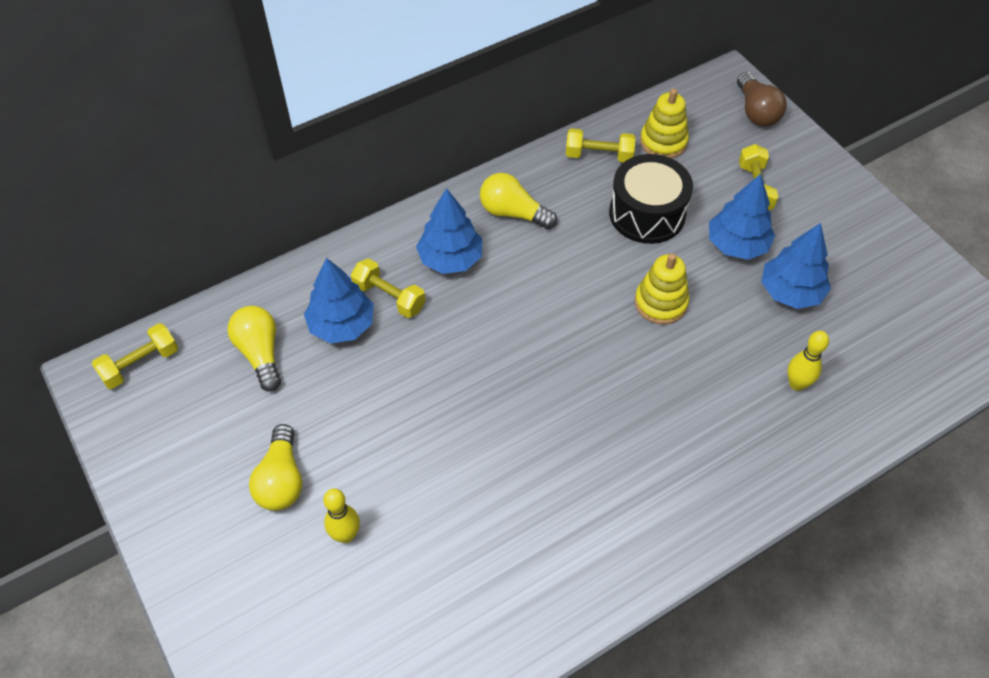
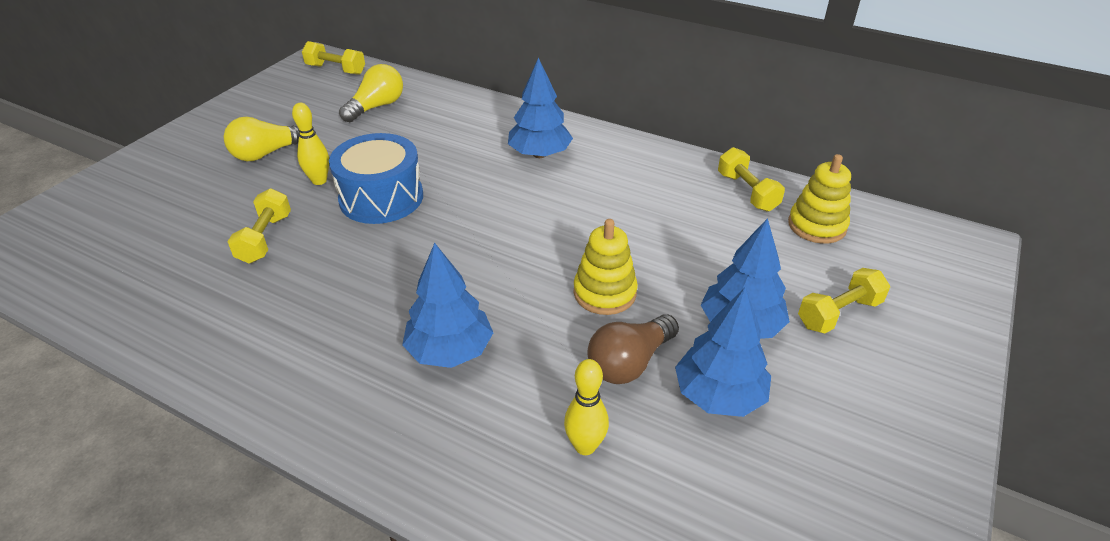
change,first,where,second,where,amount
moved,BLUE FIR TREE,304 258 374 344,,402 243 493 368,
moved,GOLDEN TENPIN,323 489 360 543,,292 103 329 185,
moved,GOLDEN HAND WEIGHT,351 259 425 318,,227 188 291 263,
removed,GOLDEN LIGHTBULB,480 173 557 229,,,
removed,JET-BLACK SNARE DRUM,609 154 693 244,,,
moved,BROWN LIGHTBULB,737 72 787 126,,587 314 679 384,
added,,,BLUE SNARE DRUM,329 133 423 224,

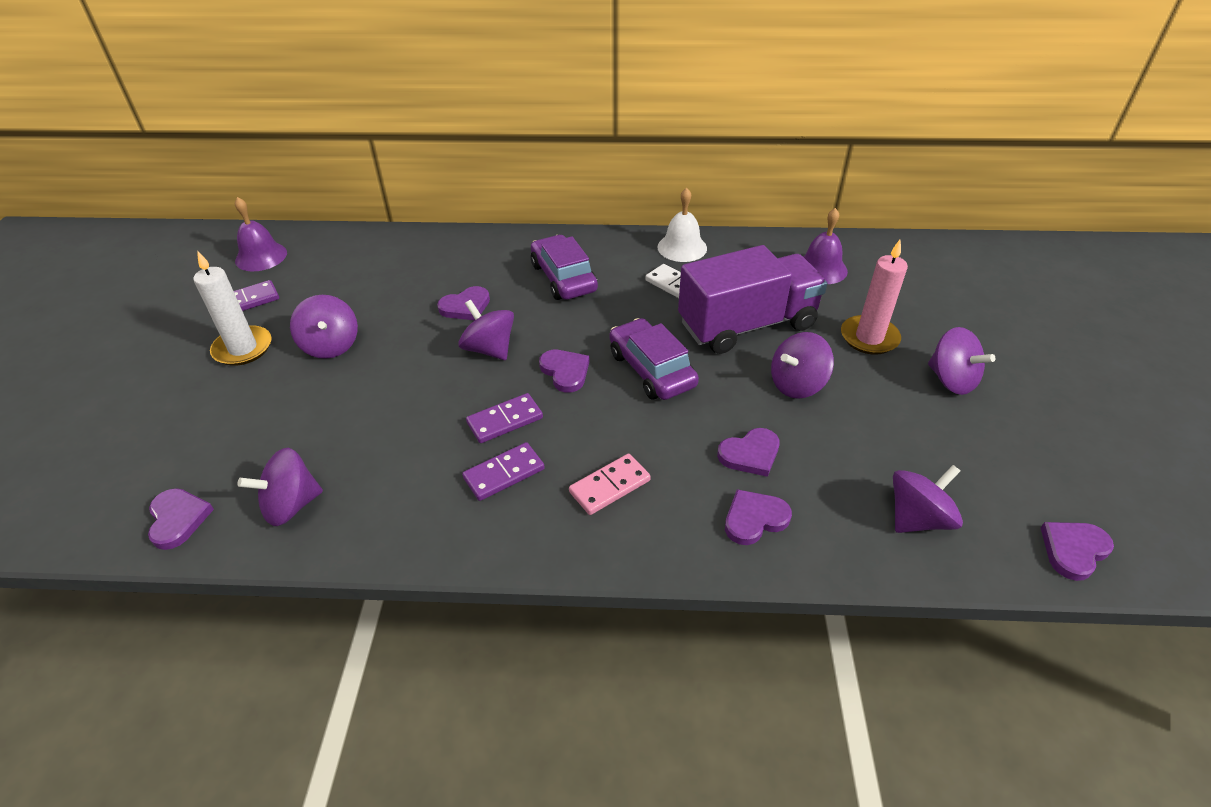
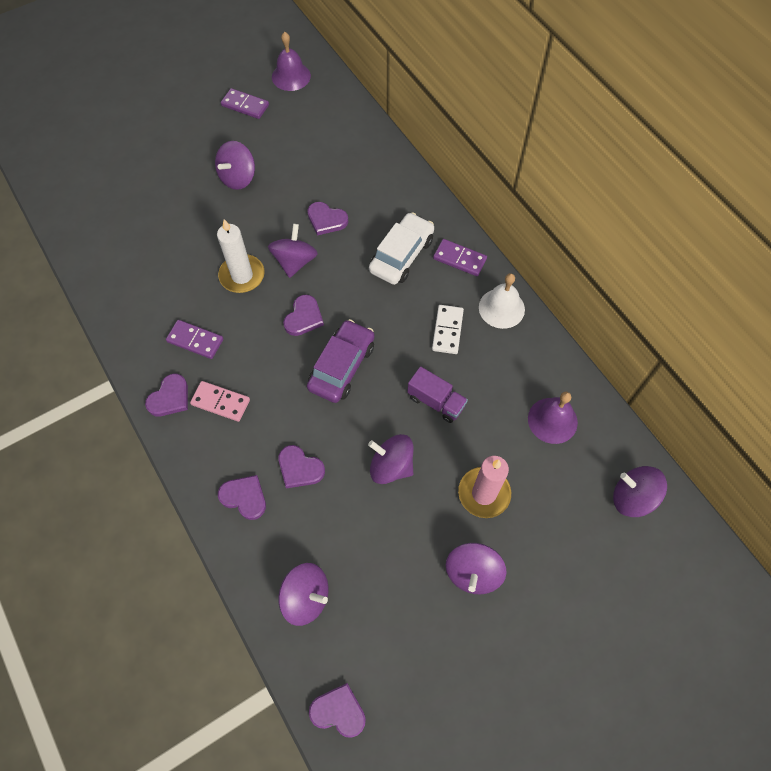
change,first,where,second,where,amount
moved,ROYAL PURPLE HEART,148 488 214 550,,145 374 188 416,
moved,SNOW-WHITE CANDLE,194 251 272 366,,217 219 265 293,
moved,ROYAL PURPLE WHIRLIGIG,237 448 323 526,,613 466 667 517,
moved,ROYAL PURPLE DOMINO PIECE,466 393 543 443,,433 239 487 276,
recoloured,ROYAL PURPLE AUTOMOBILE,531 235 598 300,SNOW-WHITE AUTOMOBILE,369 212 434 285,
resized,ROYAL PURPLE TOY TRUCK,678 245 827 354,,407 366 468 423,x0.48

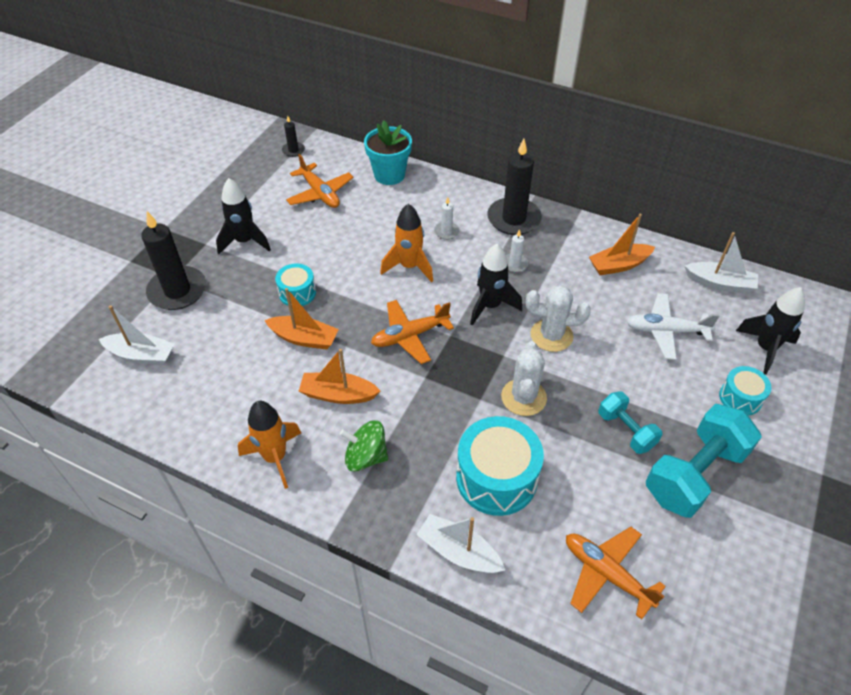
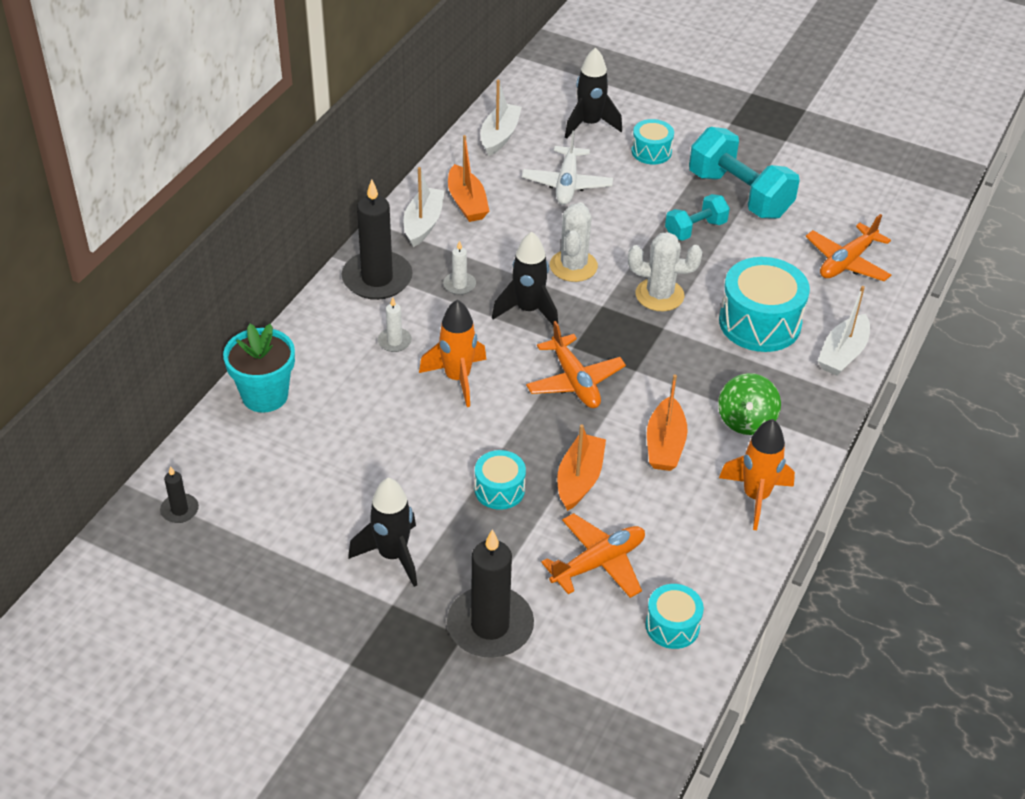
change,first,where,second,where,amount
moved,SNOW-WHITE BOAT,99 305 174 365,,403 167 445 247,
moved,ORANGE-COLOURED PLANE,286 154 353 208,,541 513 645 598,
added,,,TURQUOISE SNARE DRUM,645 584 704 649,

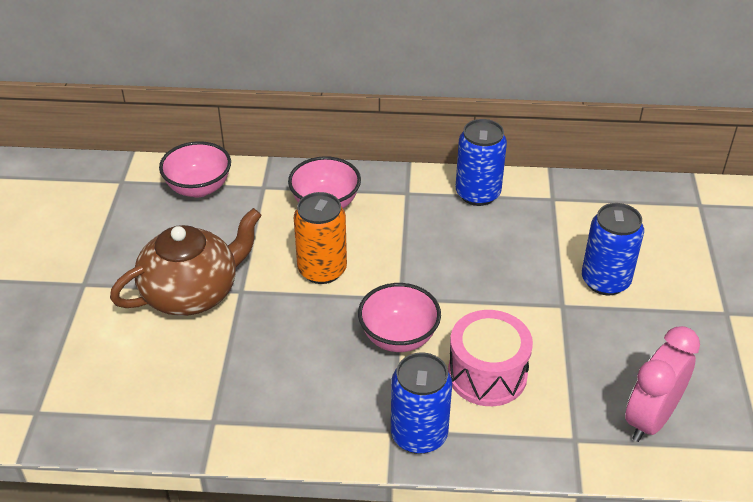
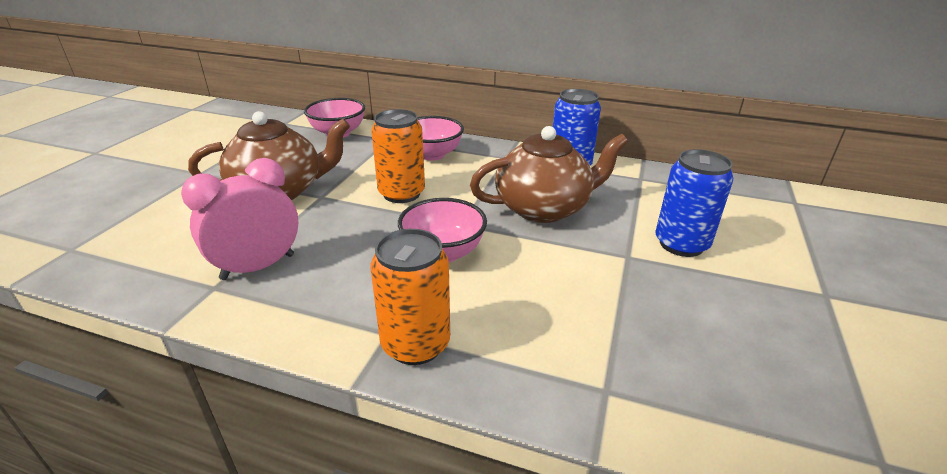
change,first,where,second,where,amount
recoloured,BLUE TIN,391 353 452 454,ORANGE-COLOURED TIN,371 229 450 365,
removed,ROSY SNARE DRUM,448 310 533 406,,,
moved,ROSY CLOCK,625 326 700 442,,181 158 298 280,
added,,,BROWN TEA POT,470 126 628 223,

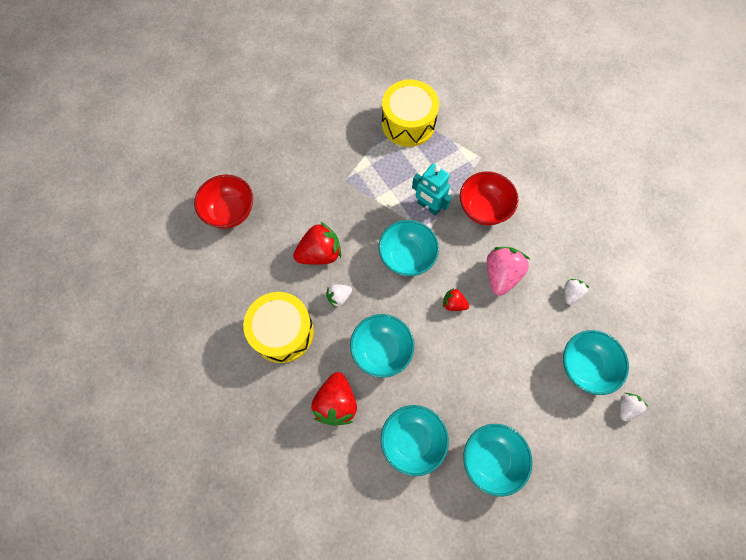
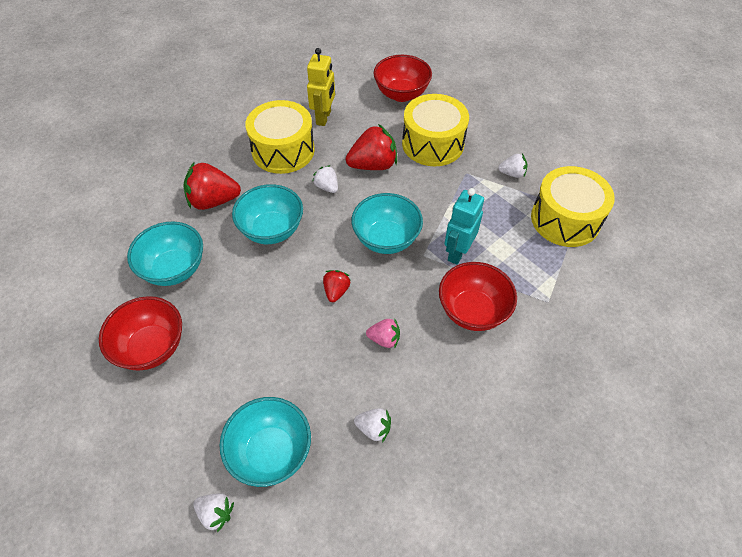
change,first,where,second,where,amount
turned,CRIMSON BERRY,293 222 341 265,,346 124 397 170,75 degrees counterclockwise
recoloured,TURQUOISE BOWL,463 424 533 497,CRIMSON BOWL,99 296 182 371,
resized,ROSY BERRY,487 247 530 296,,366 318 400 348,x0.54
added,,,GOLDEN ROBOT FIGURE,307 48 335 126,
added,,,GOLDEN SNARE DRUM,402 94 469 166,
added,,,SNOW-WHITE BERRY,498 154 527 178,

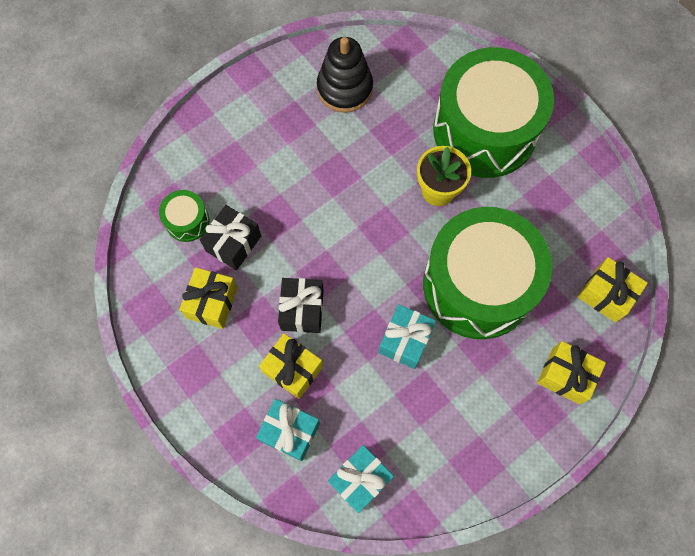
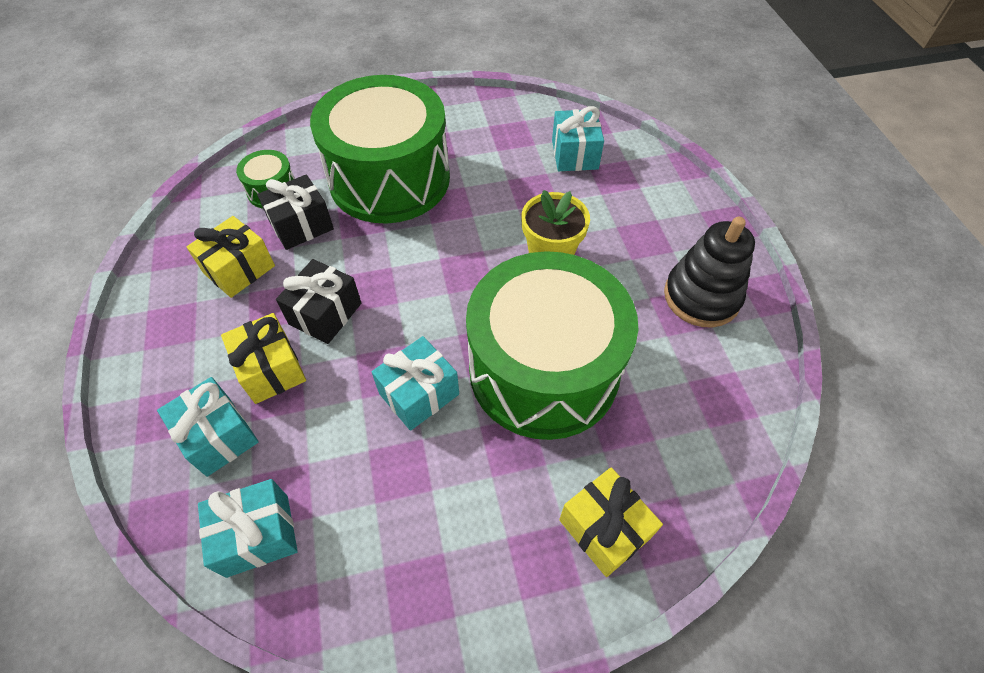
change,first,where,second,where,amount
moved,JET-BLACK STACKING TOY,317 37 373 113,,664 217 755 327,
moved,EMERALD SNARE DRUM,433 47 554 178,,310 75 450 224,
removed,GOLDEN WRAPPED GIFT,578 257 648 322,,,
added,,,TURQUOISE WRAPPED GIFT,552 106 604 171,

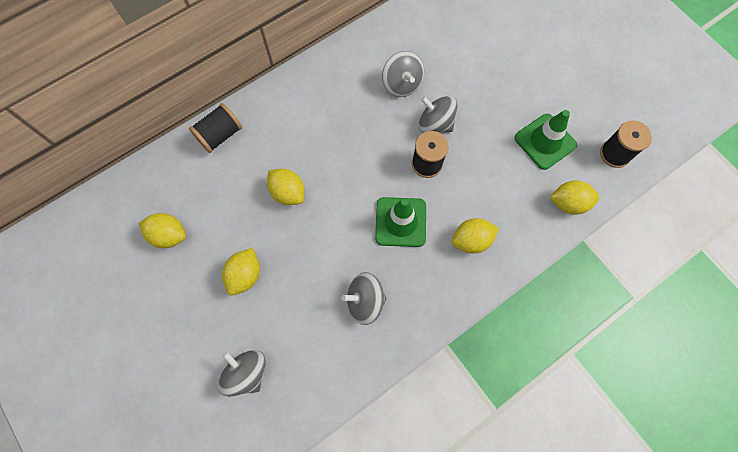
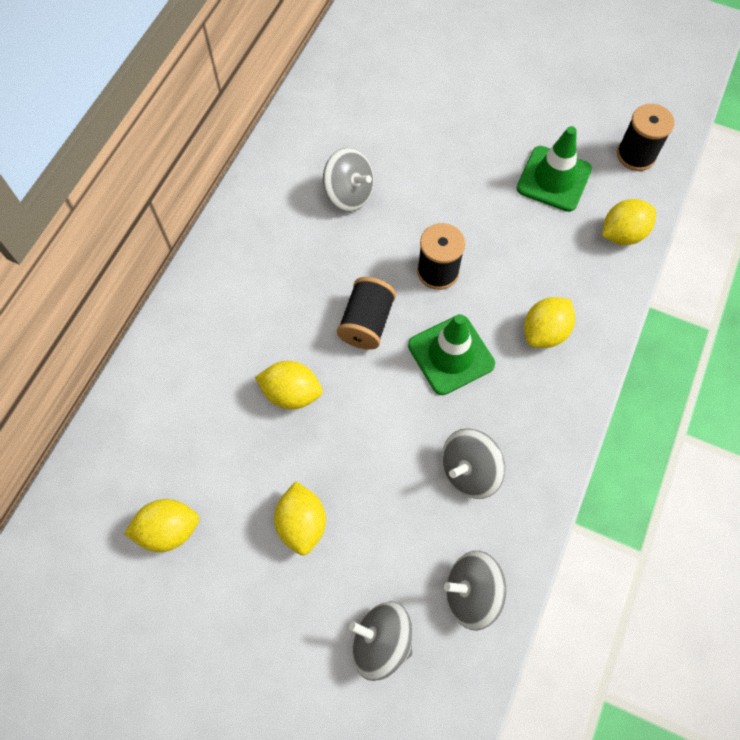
change,first,where,second,where,amount
moved,JET-BLACK BOBBIN,189 103 242 153,,337 277 396 350,
moved,ASH-GREY WHIRLIGIG,419 96 458 133,,444 551 506 631,

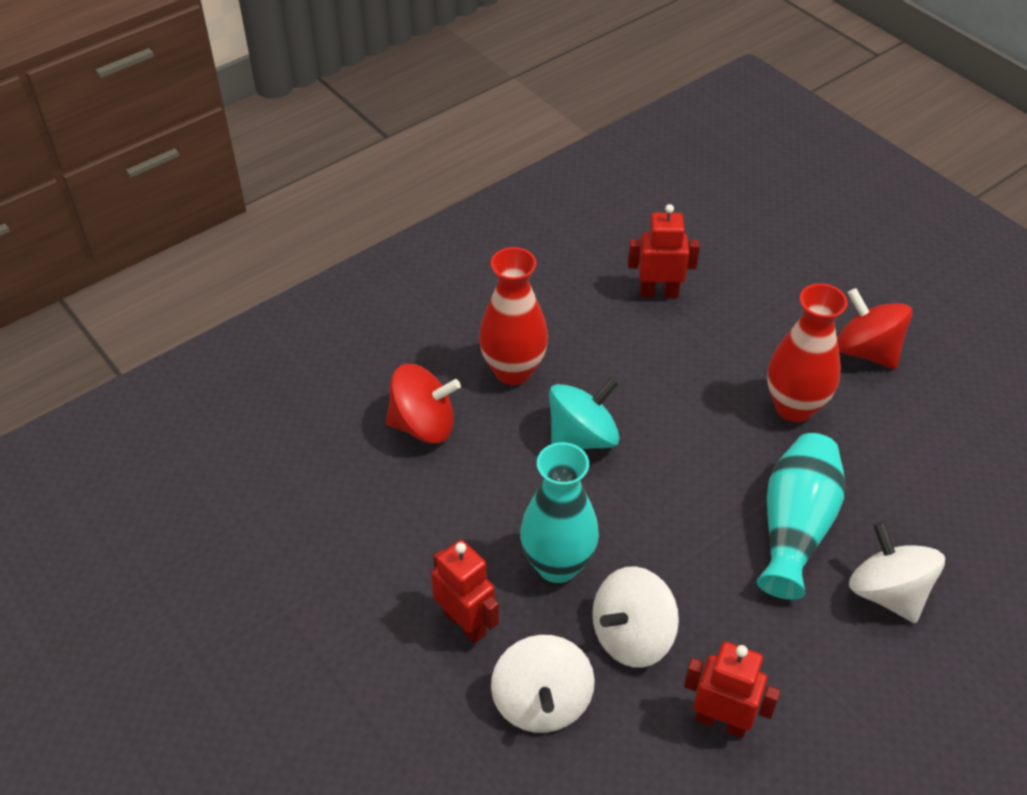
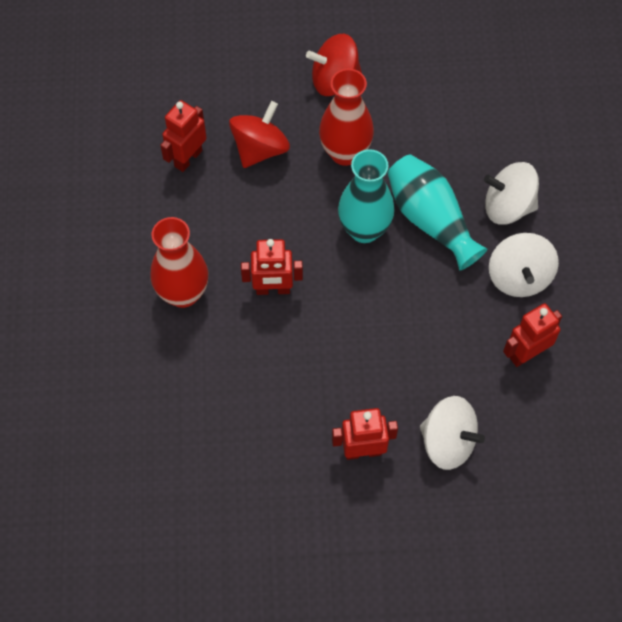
change,first,where,second,where,amount
moved,CRIMSON WHIRLIGIG,386 364 461 443,,229 101 290 168,
moved,TURQUOISE FLOWER VASE,520 442 599 583,,338 149 395 243,
replaced,TURQUOISE WHIRLIGIG,549 377 620 449,CRIMSON ROBOT FIGURE,241 239 303 295,
moved,SNOW-WHITE WHIRLIGIG,592 566 679 668,,489 233 559 297,

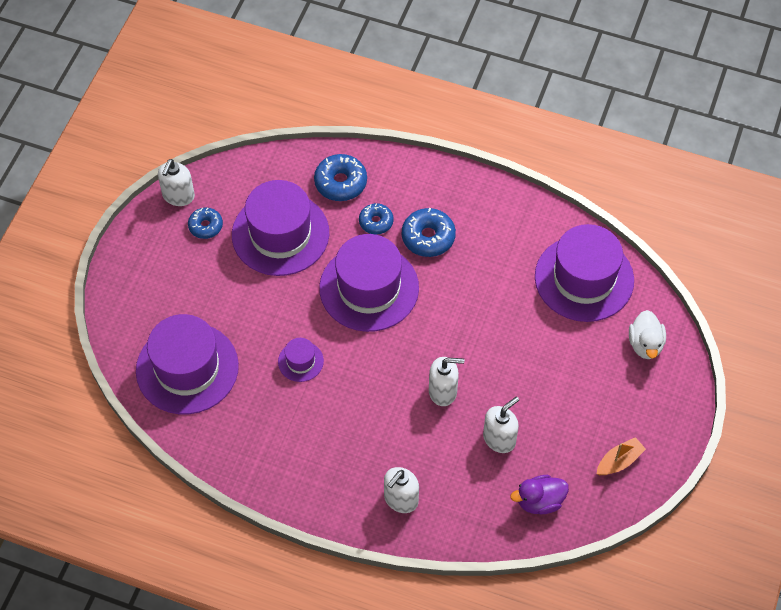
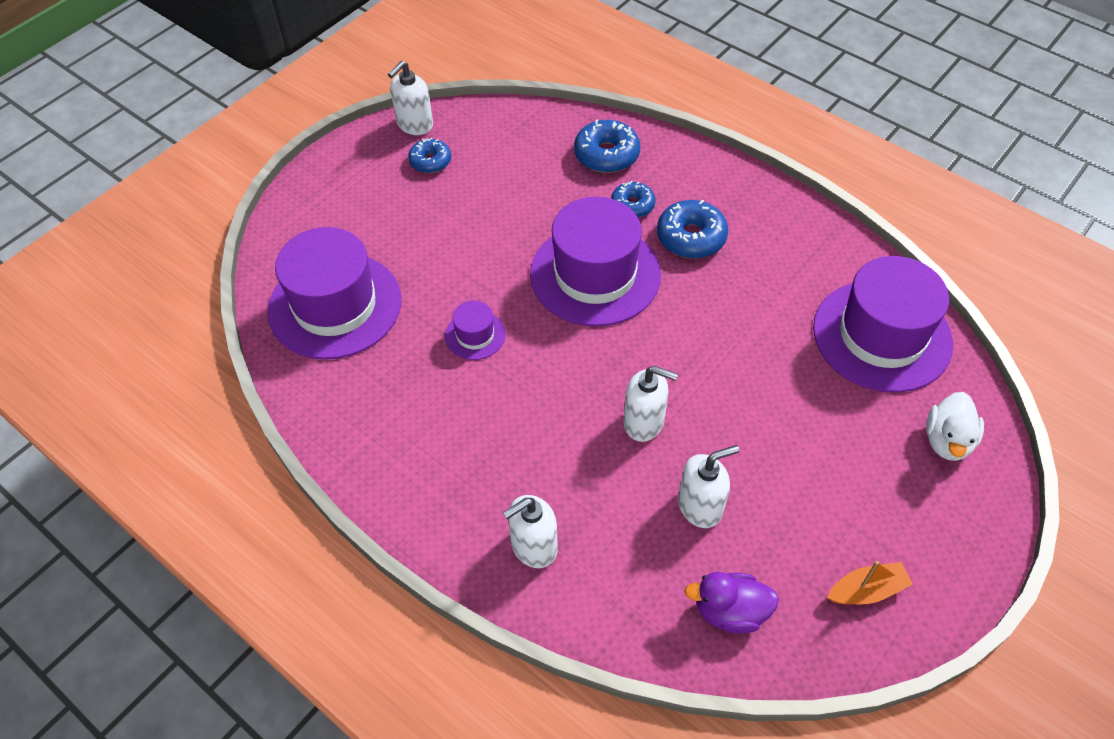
change,first,where,second,where,amount
removed,ROYAL PURPLE TOP HAT,232 180 329 276,,,

